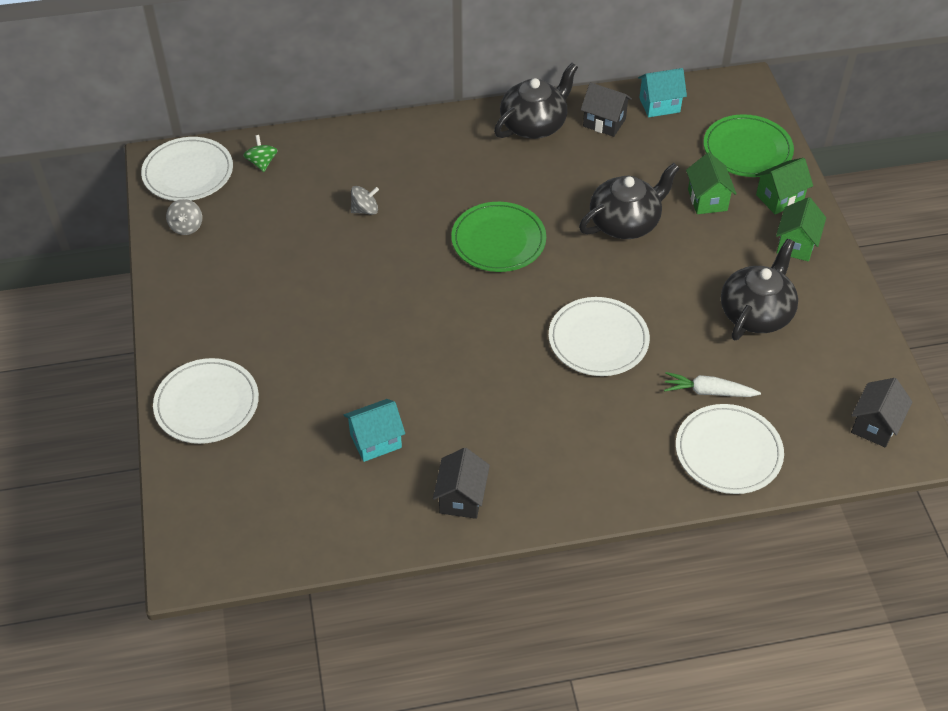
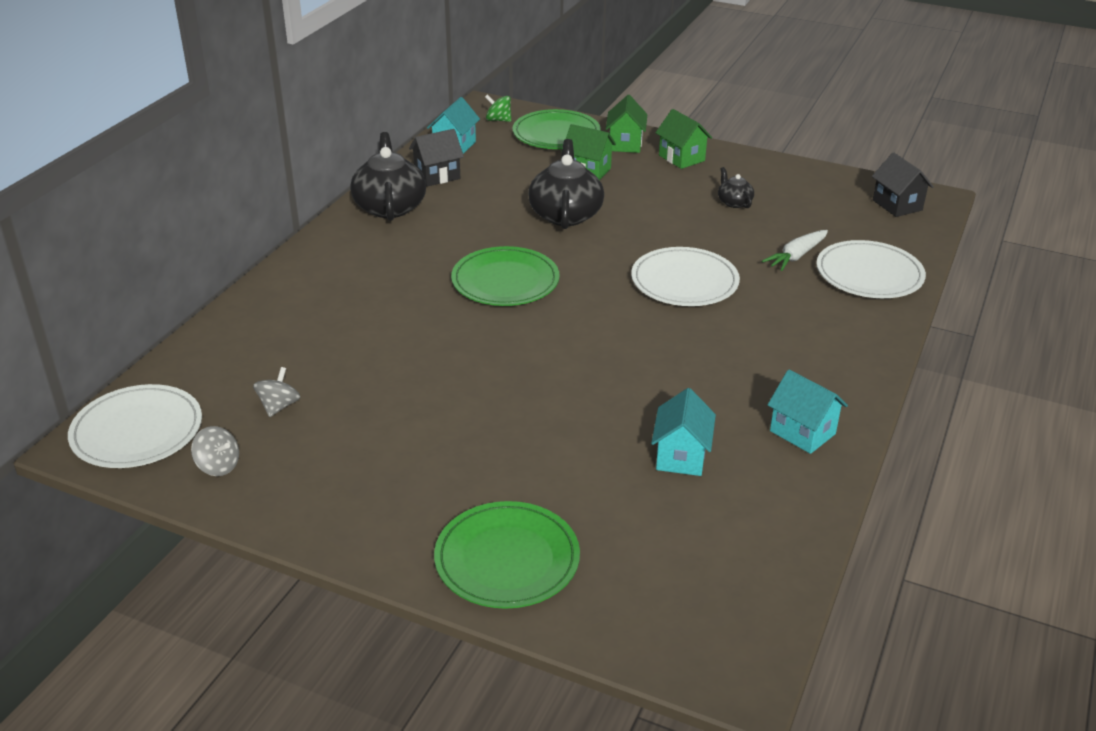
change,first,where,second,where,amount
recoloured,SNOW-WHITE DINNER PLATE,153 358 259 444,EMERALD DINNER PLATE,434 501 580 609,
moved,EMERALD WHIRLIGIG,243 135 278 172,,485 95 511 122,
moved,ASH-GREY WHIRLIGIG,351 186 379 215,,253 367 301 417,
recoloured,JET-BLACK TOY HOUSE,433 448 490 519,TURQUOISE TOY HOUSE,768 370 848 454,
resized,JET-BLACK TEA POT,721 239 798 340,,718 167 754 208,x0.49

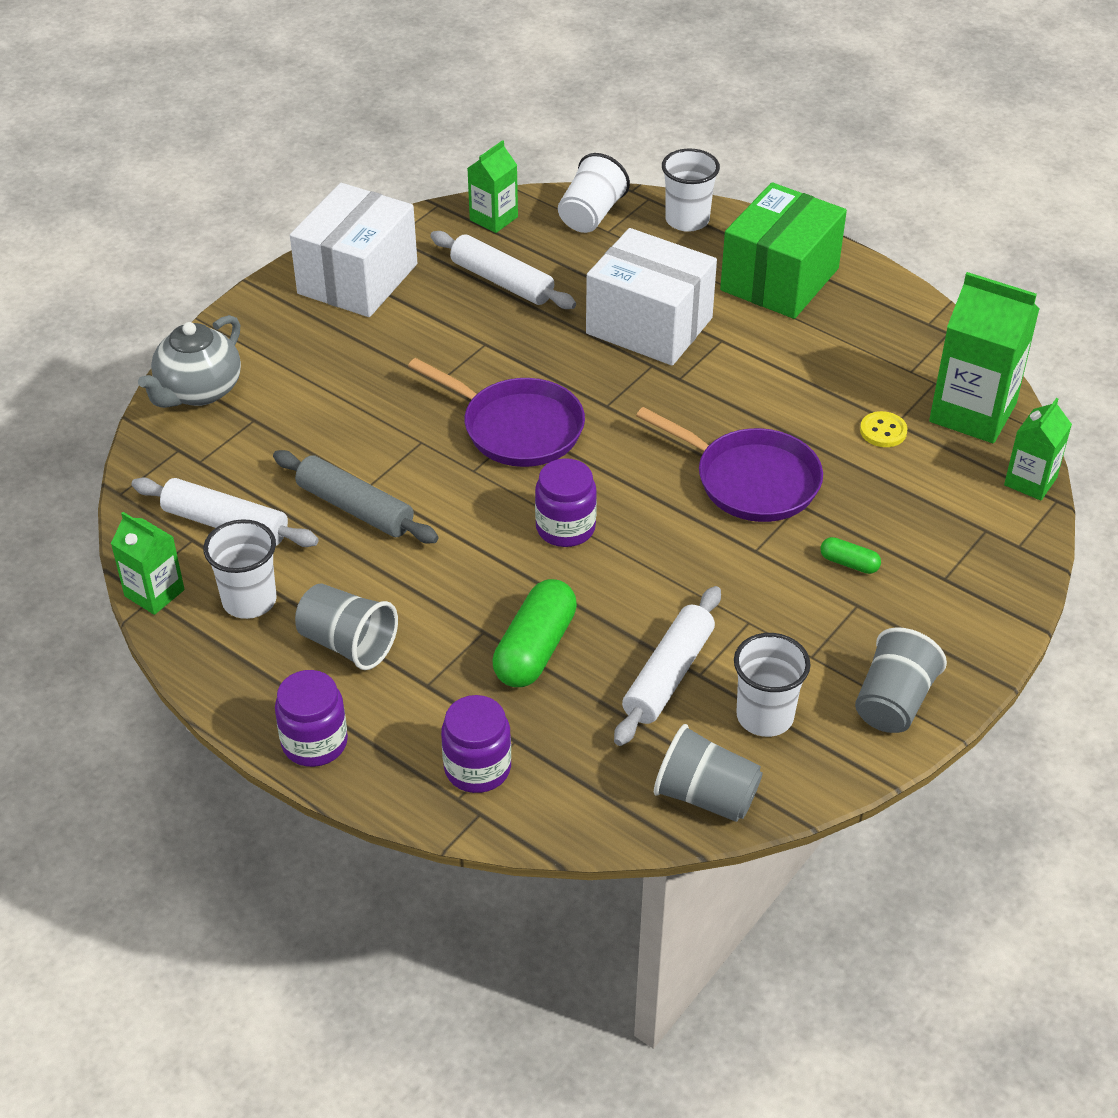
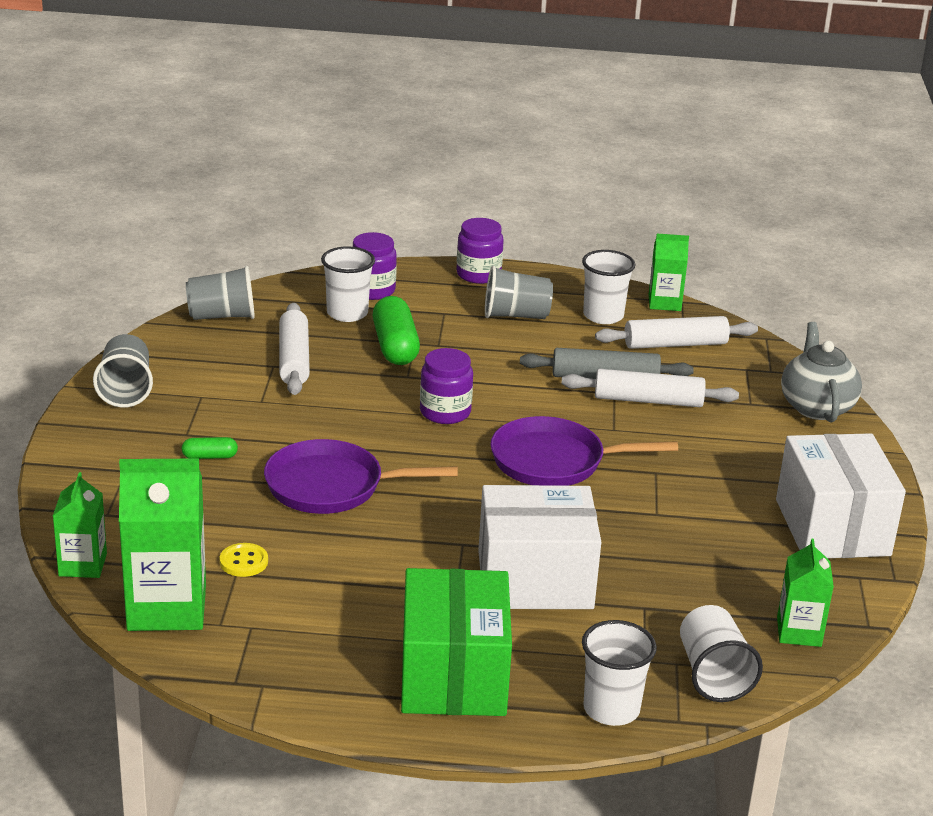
change,first,where,second,where,amount
moved,SNOW-WHITE ROLLING PIN,430 231 576 309,,561 369 739 407,
moved,SNOW-WHITE BEAKER,734 633 811 737,,321 246 375 322,

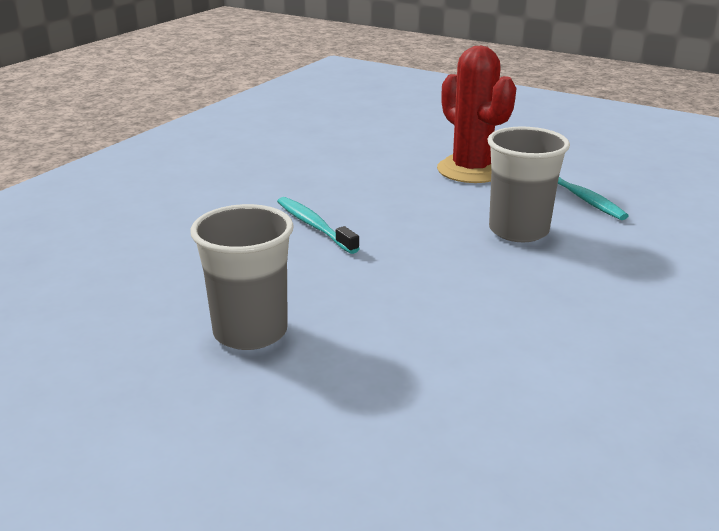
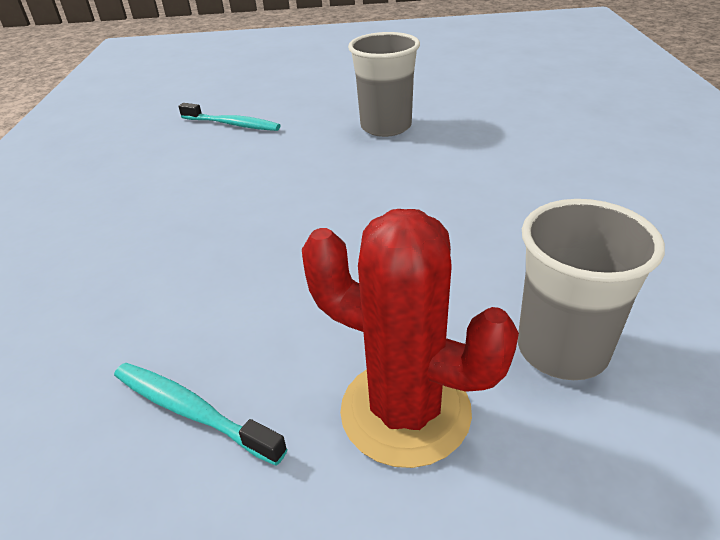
change,first,where,second,where,amount
moved,TURQUOISE TOOTHBRUSH,277 197 360 254,,178 103 281 131,
moved,ASH-GREY BEAKER,487 127 570 242,,518 199 665 380,

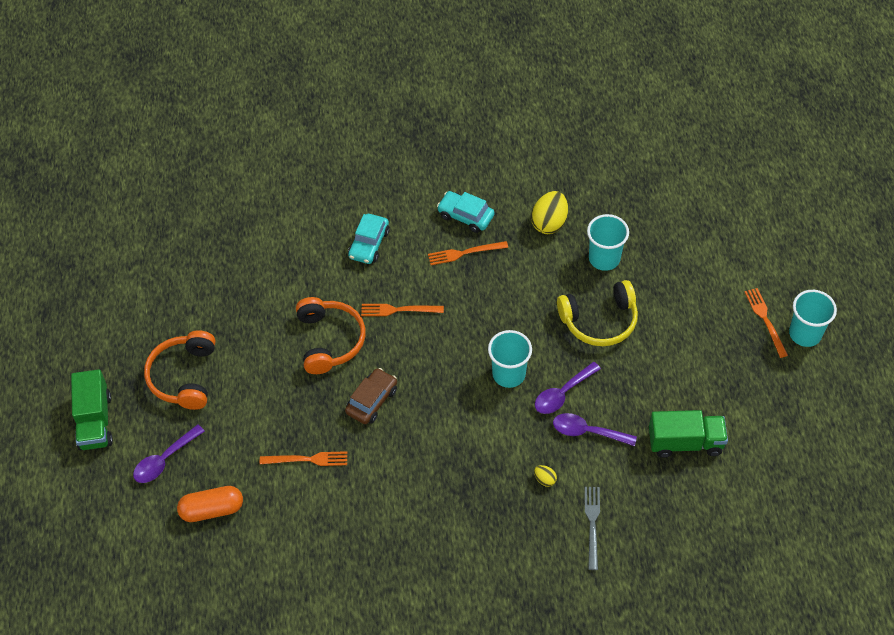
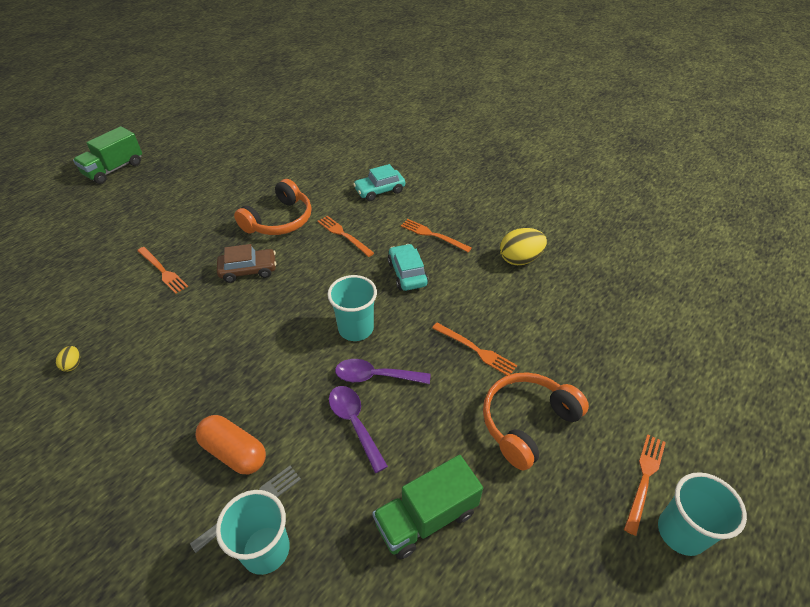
change,first,where,second,where,amount
removed,ROYAL PURPLE TABLESPOON,133 424 205 483,,,
moved,ORANGE-COLOURED OVER-EAR HEADPHONES,144 330 216 410,,483 372 589 470,
moved,ORANGE-COLOURED PILL SHAPE,177 486 243 522,,195 415 266 474,
moved,TURQUOISE AUTOMOBILE,437 191 495 233,,388 244 428 291,
moved,GOLDEN EGG,534 465 557 487,,56 346 80 372,
replaced,GOLDEN OVER-EAR HEADPHONES,557 280 638 346,ORANGE-COLOURED TABLE FORK,432 323 517 376,
moved,TURQUOISE BEAKER,587 214 629 271,,216 490 290 575,
turned,EMERALD TOY TRUCK,649 410 728 458,,372 455 483 560,105 degrees clockwise

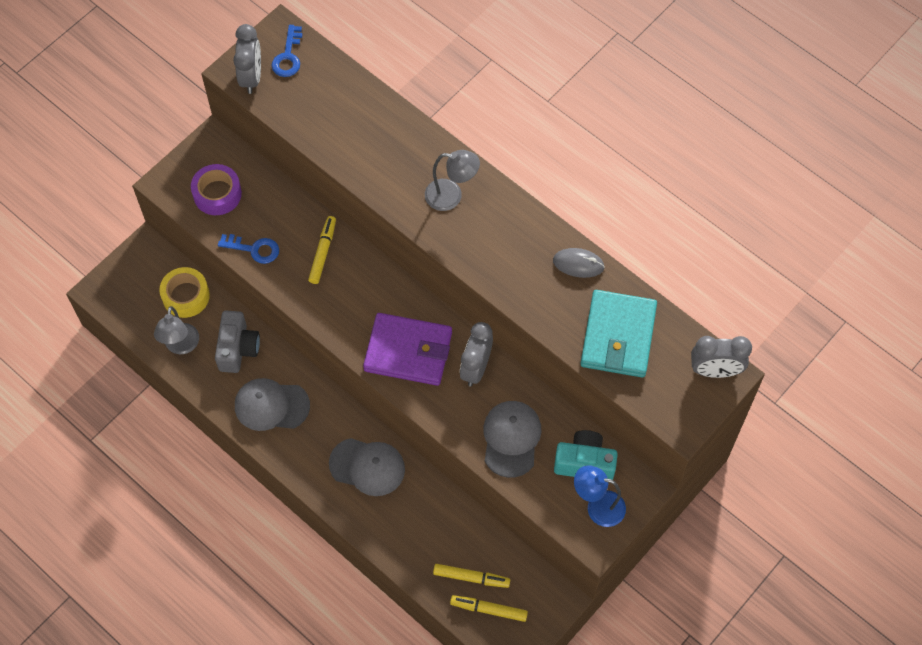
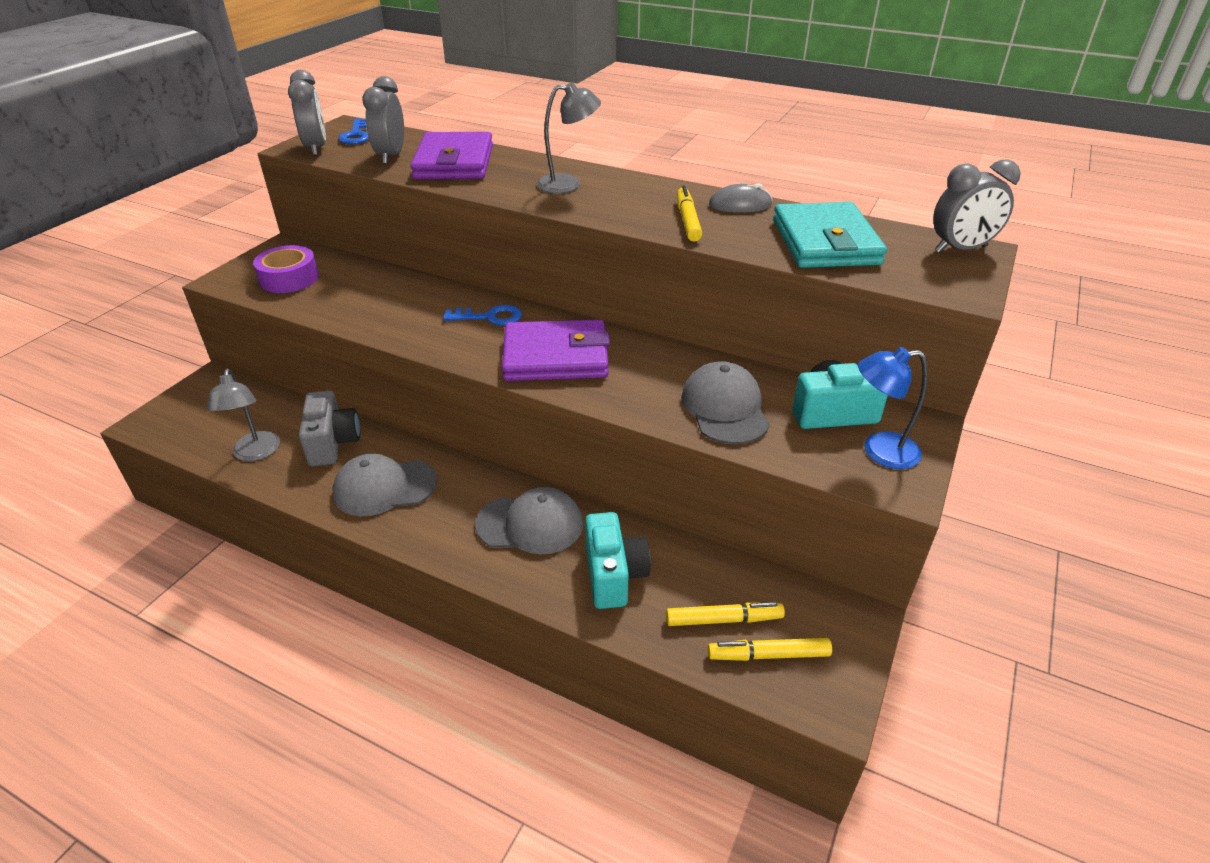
change,first,where,second,where,amount
removed,GOLDEN ROLL OF TAPE,159 267 210 318,,,
moved,BLUE KEY,218 234 279 264,,443 305 522 326,
moved,GOLDEN MARKER PEN,308 216 336 284,,677 186 702 241,
moved,ASH-GREY CLOCK,460 322 493 386,,362 76 404 164,
added,,,ROYAL PURPLE BILLFOLD,410 132 493 179,
added,,,TURQUOISE PHOTO CAMERA,585 512 651 609,

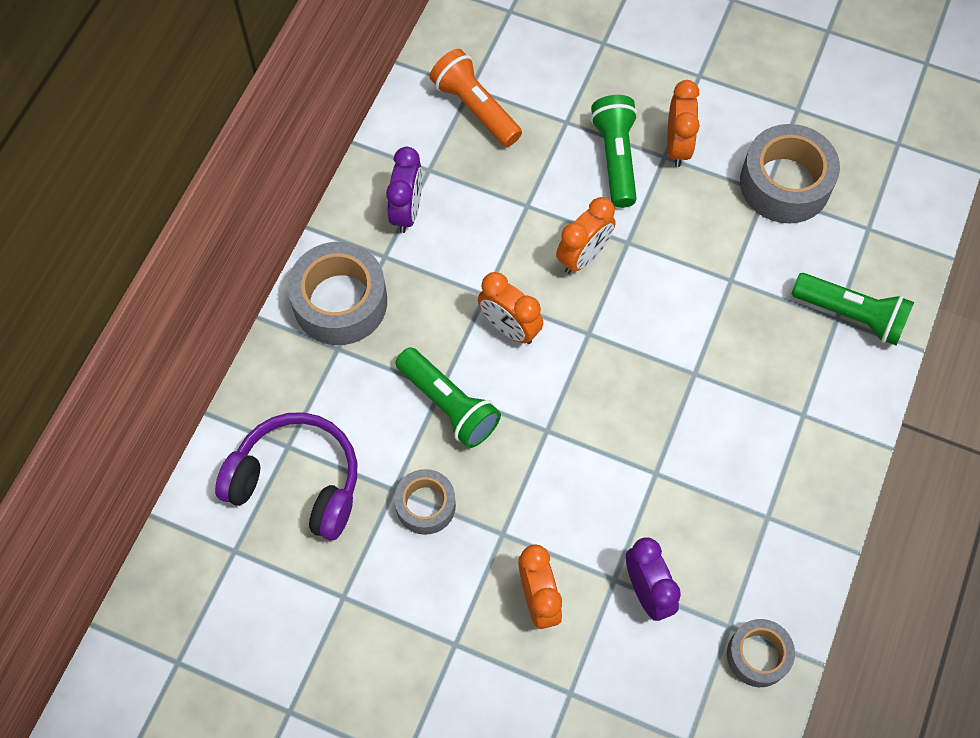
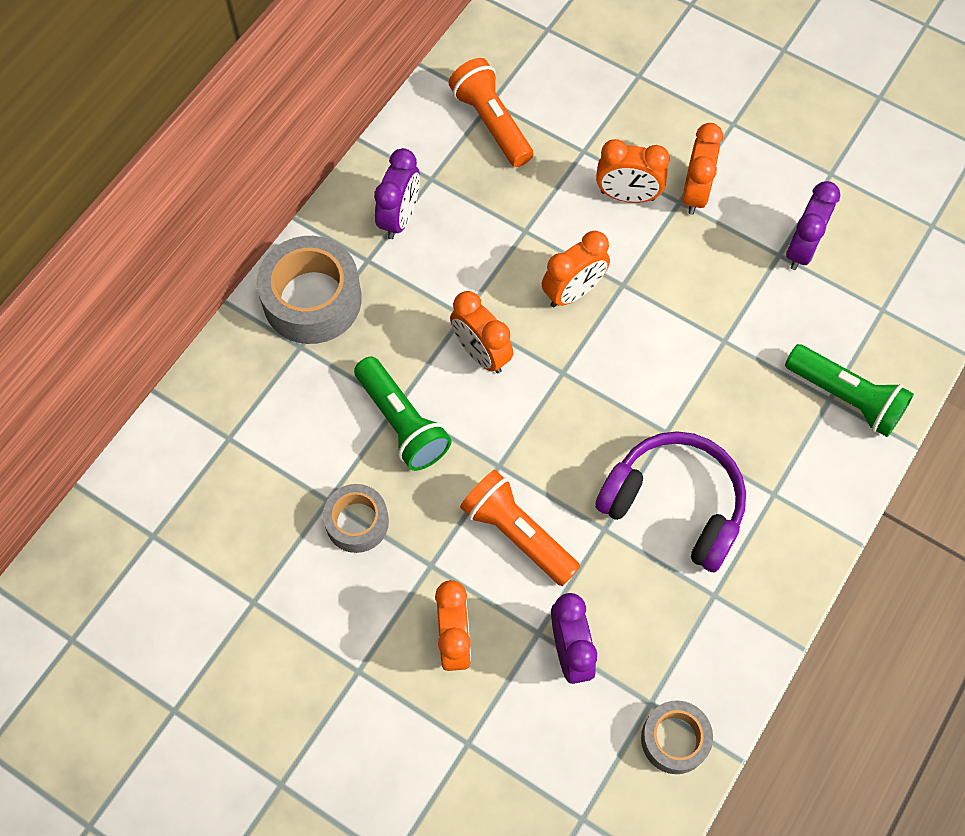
change,first,where,second,where,amount
moved,ROYAL PURPLE OVER-EAR HEADPHONES,215 412 357 541,,595 431 746 573,
replaced,EMERALD TORCH,591 95 638 208,ORANGE-COLOURED CLOCK,596 139 670 203,
replaced,ASH-GREY ROLL OF TAPE,740 124 840 223,ROYAL PURPLE CLOCK,786 181 840 270,
added,,,ORANGE-COLOURED TORCH,460 470 580 586,

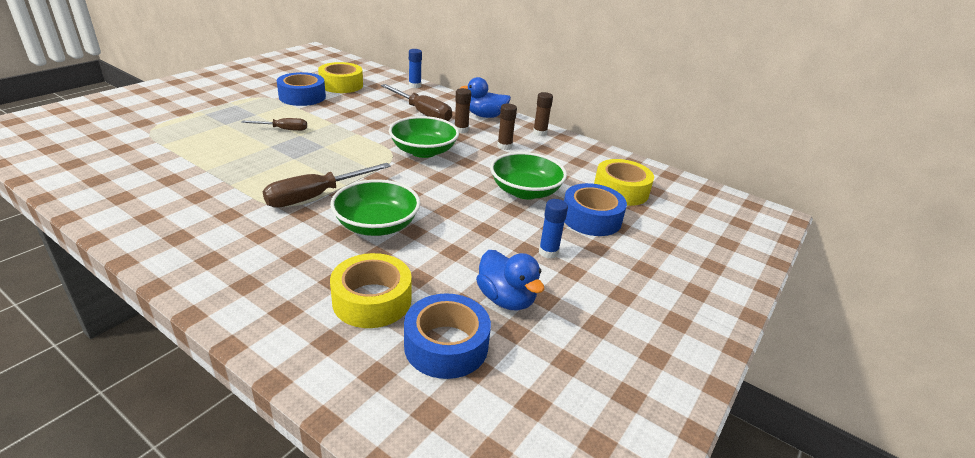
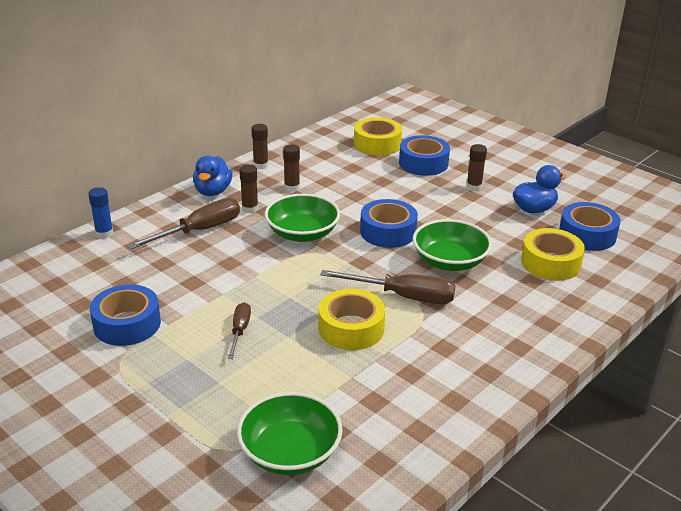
change,first,where,second,where,amount
turned,BROWN SCREWDRIVER,263 163 391 208,,320 270 455 304,45 degrees counterclockwise
moved,GOLDEN ROLL OF TAPE,318 62 363 93,,319 289 385 350,
moved,EMERALD BOWL,490 152 567 199,,237 392 343 475,
recoloured,BLUE GLUE,539 199 568 259,BROWN GLUE,466 144 487 191,
added,,,BLUE ROLL OF TAPE,360 199 418 248,

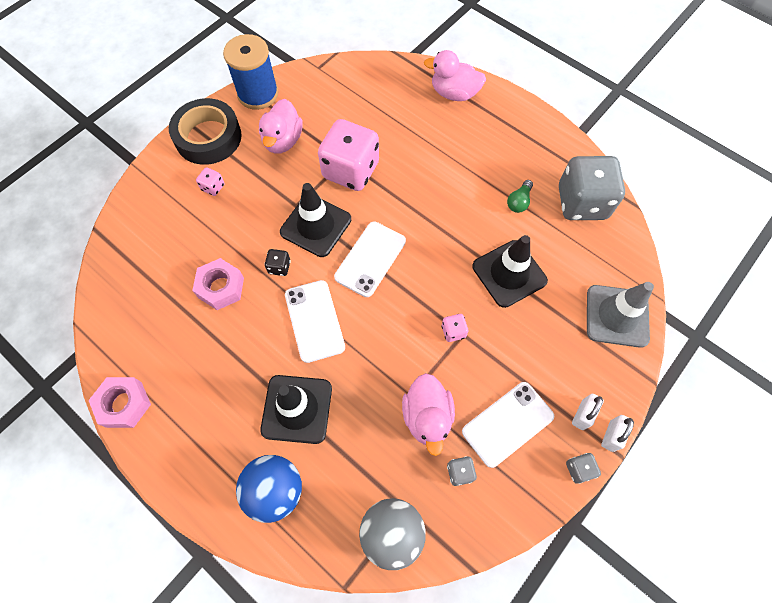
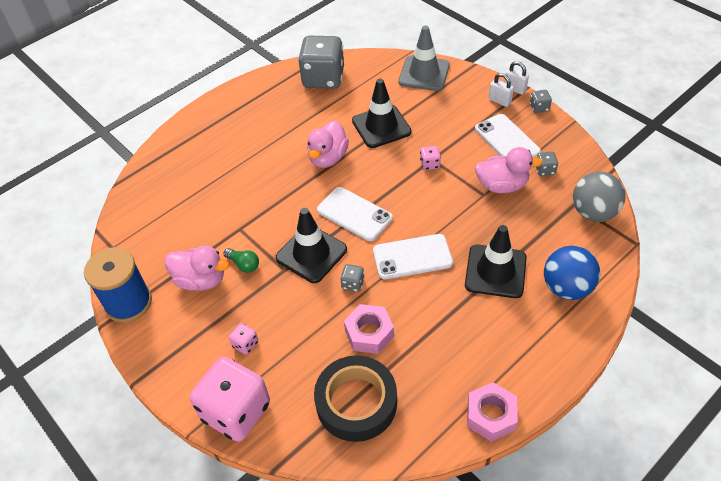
change,first,where,second,where,amount
moved,JET-BLACK ROLL OF TAPE,169 98 242 165,,314 355 397 442,
recoloured,JET-BLACK DICE,265 249 291 276,ASH-GREY DICE,340 264 365 292,
moved,ROSY DICE,318 119 379 191,,190 357 270 442,
moved,ROSY TOY DUCK,424 50 486 101,,307 120 349 168,
moved,EMERALD LIGHTBULB,507 180 533 213,,223 248 259 273,

